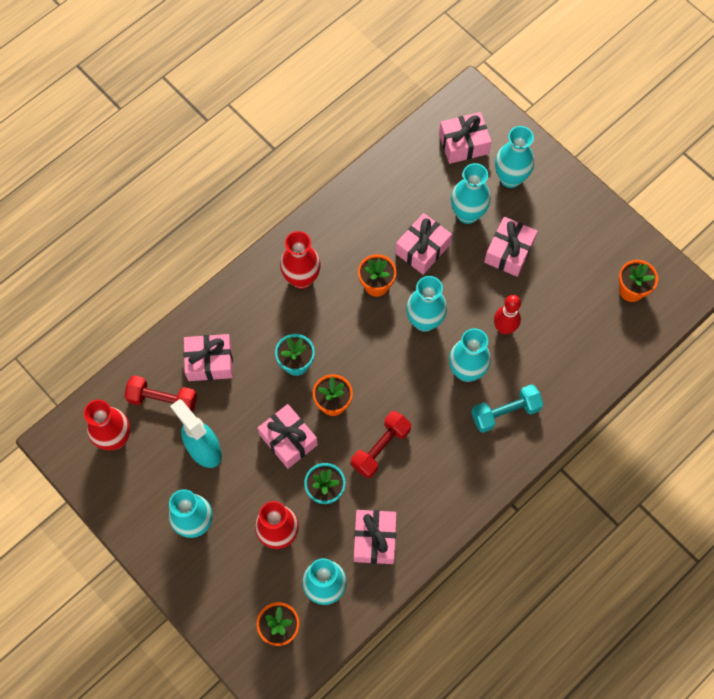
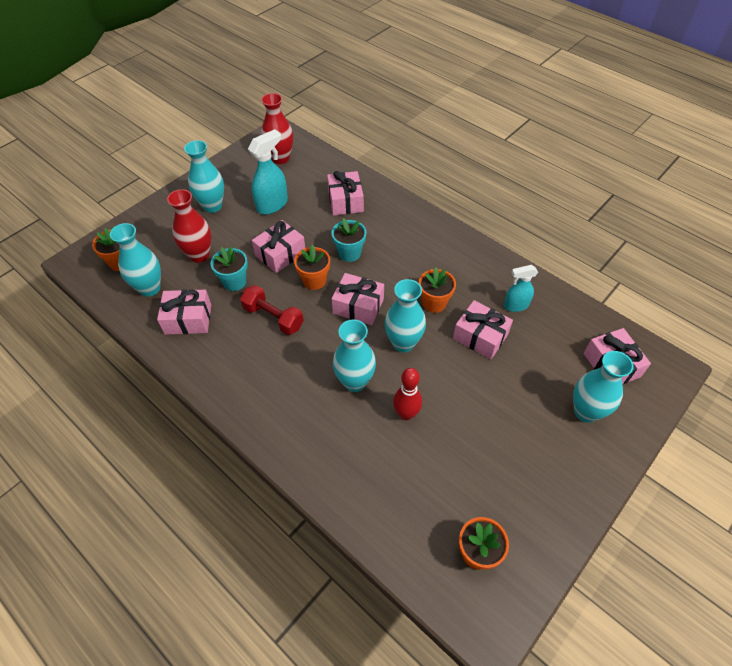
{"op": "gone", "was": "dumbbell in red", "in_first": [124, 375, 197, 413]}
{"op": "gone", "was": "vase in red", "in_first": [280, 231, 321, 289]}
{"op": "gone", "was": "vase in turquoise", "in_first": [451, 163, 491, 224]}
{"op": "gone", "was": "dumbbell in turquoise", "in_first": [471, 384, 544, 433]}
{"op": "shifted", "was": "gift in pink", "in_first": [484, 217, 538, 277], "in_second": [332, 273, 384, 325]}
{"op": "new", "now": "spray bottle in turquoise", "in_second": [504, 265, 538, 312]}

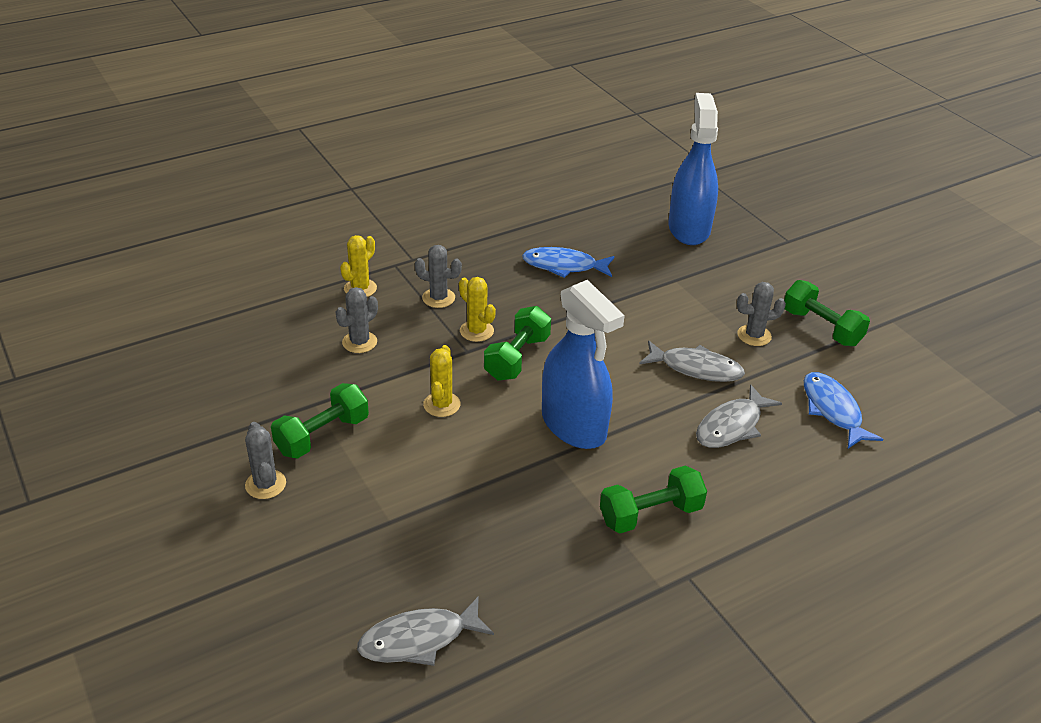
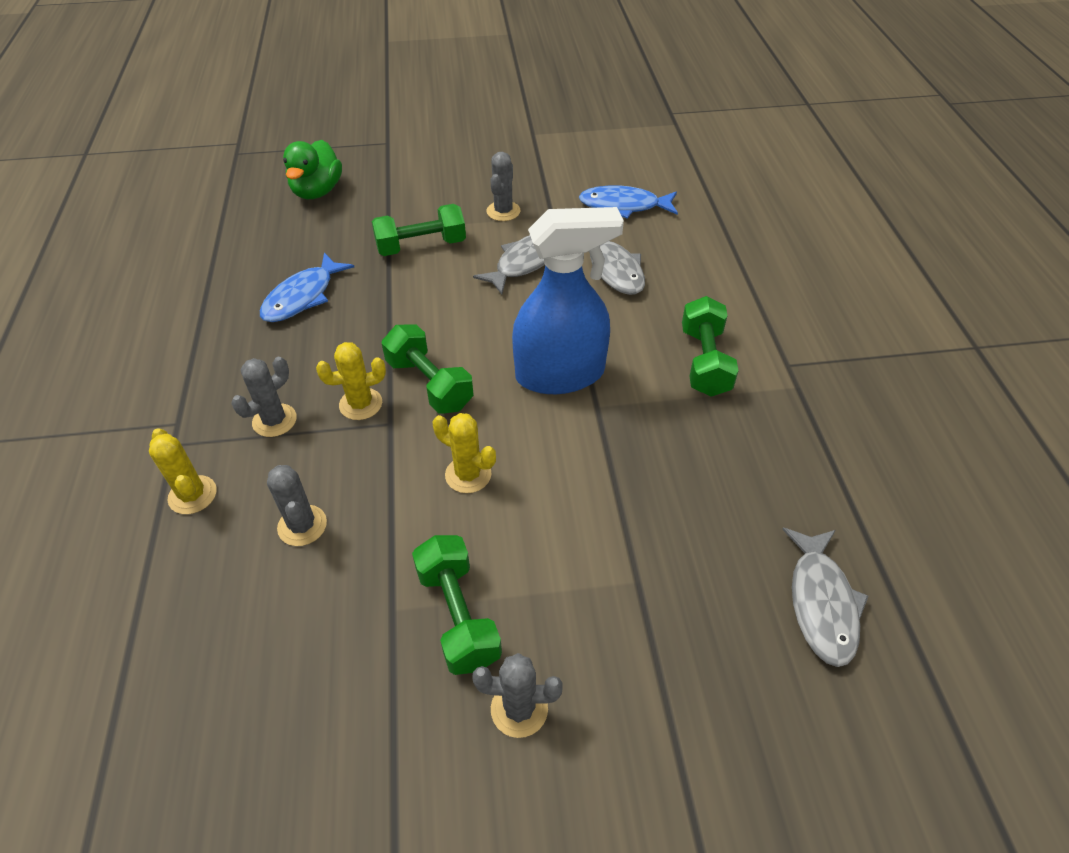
{"op": "swapped", "was": "spray bottle in blue", "now": "duck in green", "in_first": [668, 93, 718, 245], "in_second": [283, 140, 342, 199]}
{"op": "shifted", "was": "dumbbell in green", "in_first": [784, 280, 870, 346], "in_second": [372, 204, 466, 256]}

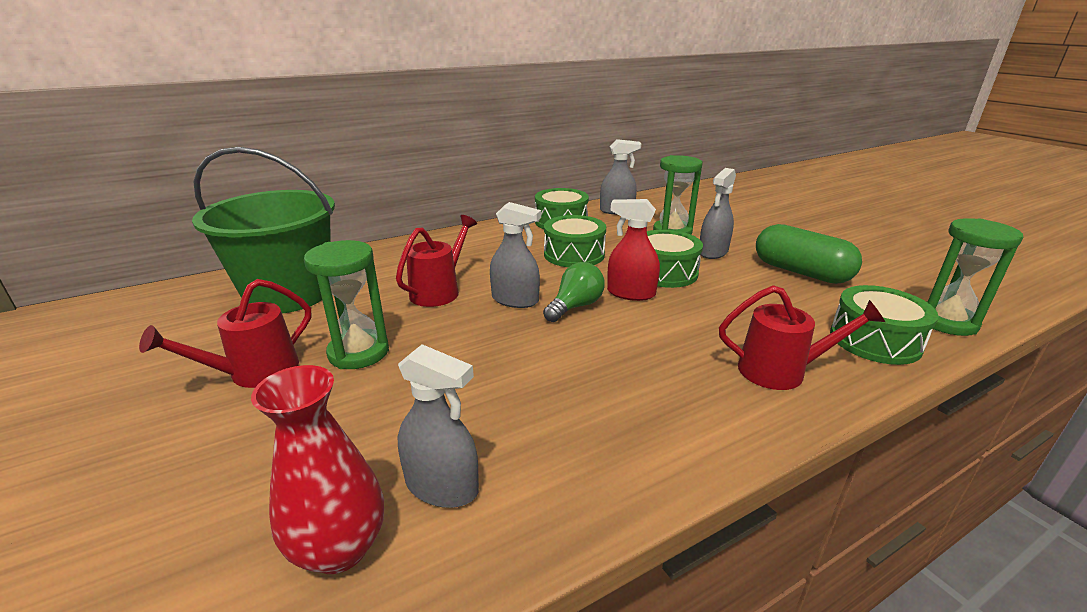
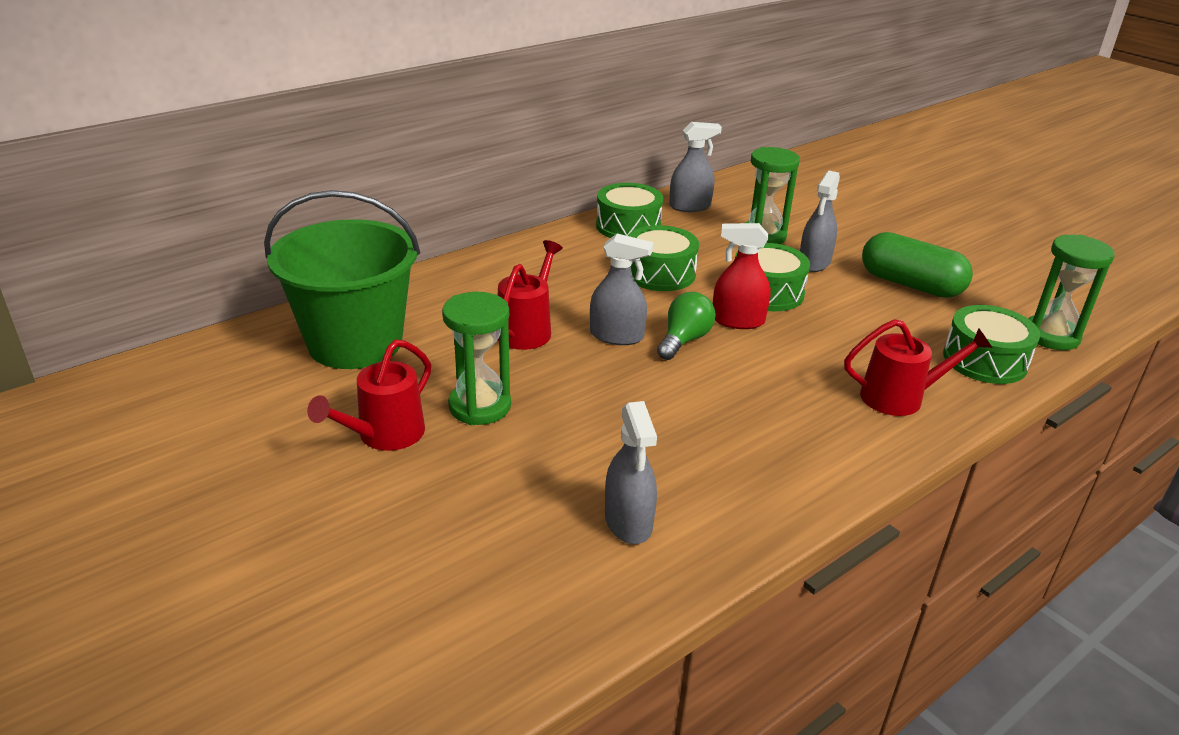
{"op": "gone", "was": "vase in red", "in_first": [251, 365, 384, 574]}
{"op": "rotated", "was": "spray bottle in grey", "in_first": [398, 344, 479, 508], "in_second": [605, 401, 657, 544], "clockwise": 60}

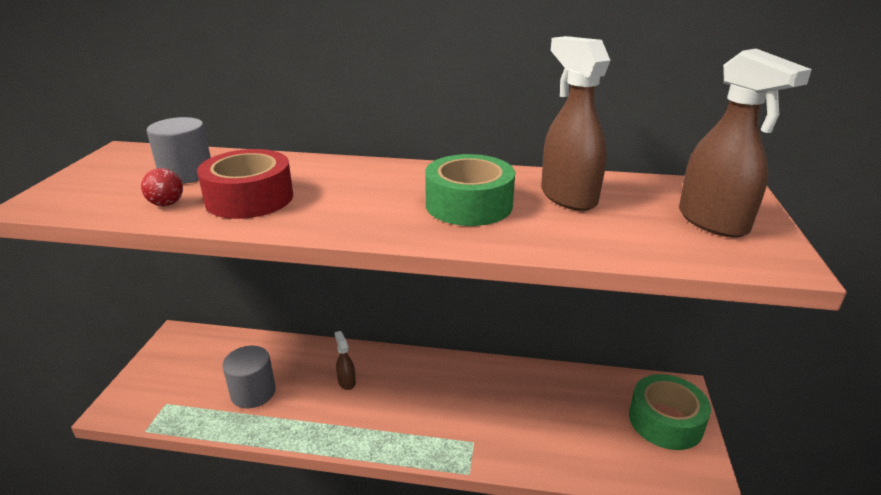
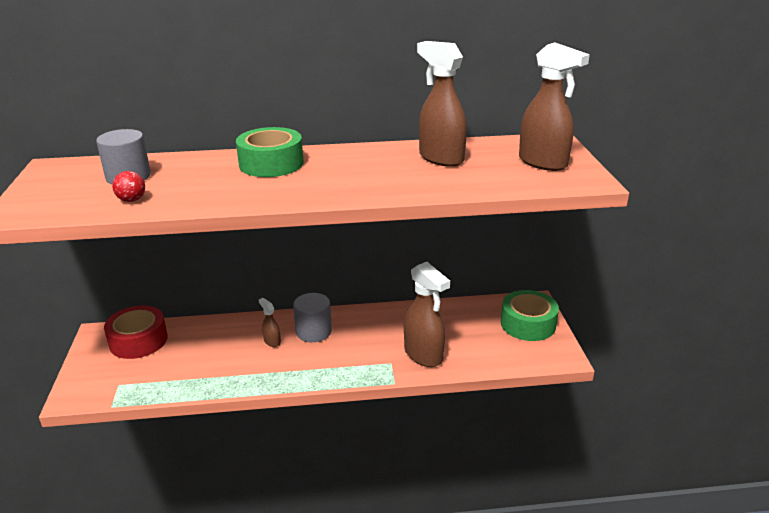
{"op": "shifted", "was": "tape in red", "in_first": [197, 149, 293, 219], "in_second": [104, 305, 168, 359]}
{"op": "shifted", "was": "cylinder in grey", "in_first": [223, 346, 276, 408], "in_second": [293, 293, 332, 342]}
{"op": "shifted", "was": "tape in green", "in_first": [425, 154, 515, 226], "in_second": [236, 127, 303, 177]}
{"op": "new", "now": "spray bottle in brown", "in_second": [404, 262, 450, 367]}

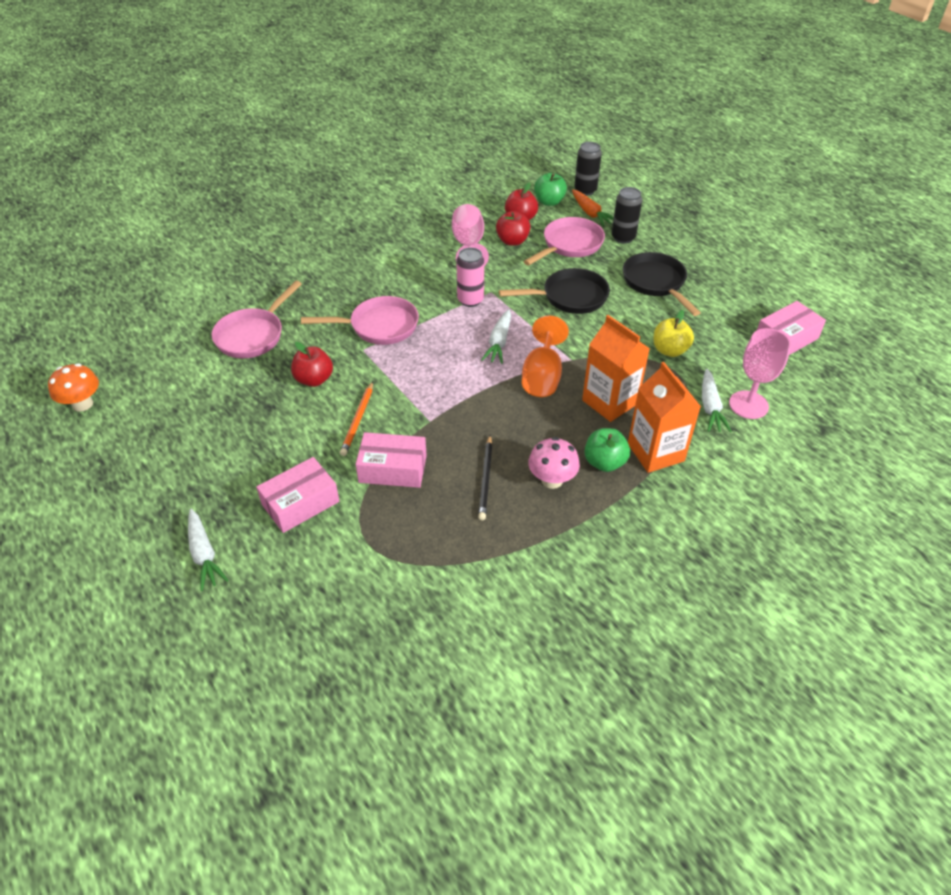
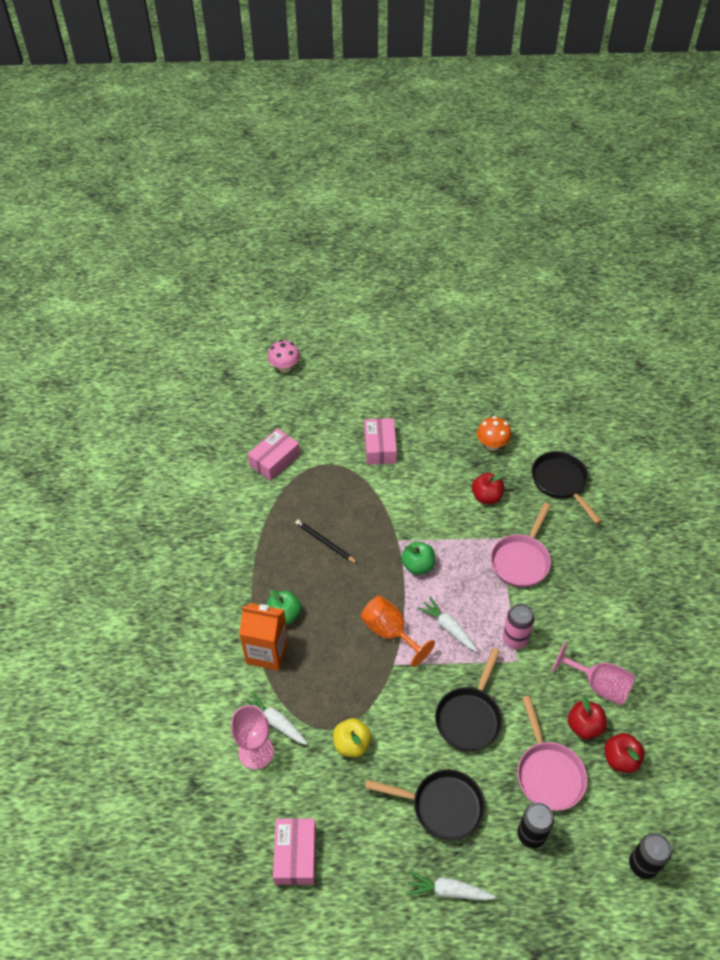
{"op": "shifted", "was": "mushroom in orange", "in_first": [48, 363, 99, 412], "in_second": [477, 416, 511, 451]}
{"op": "shifted", "was": "carrot in white", "in_first": [188, 509, 228, 591], "in_second": [407, 871, 496, 901]}
{"op": "repainted", "was": "pan in pink", "now": "pan in black", "in_first": [212, 281, 302, 359], "in_second": [532, 451, 602, 524]}
{"op": "gone", "was": "pencil in orange", "in_first": [340, 381, 373, 456]}
{"op": "shifted", "was": "box in pink", "in_first": [355, 432, 427, 488], "in_second": [248, 428, 300, 481]}
{"op": "shifted", "was": "mushroom in pink", "in_first": [528, 437, 580, 489], "in_second": [268, 340, 300, 373]}
{"op": "shifted", "was": "apple in green", "in_first": [534, 173, 567, 206], "in_second": [401, 541, 435, 575]}
{"op": "gone", "was": "carrot in orange", "in_first": [572, 190, 614, 226]}
{"op": "gone", "was": "carton in orange", "in_first": [582, 315, 650, 422]}

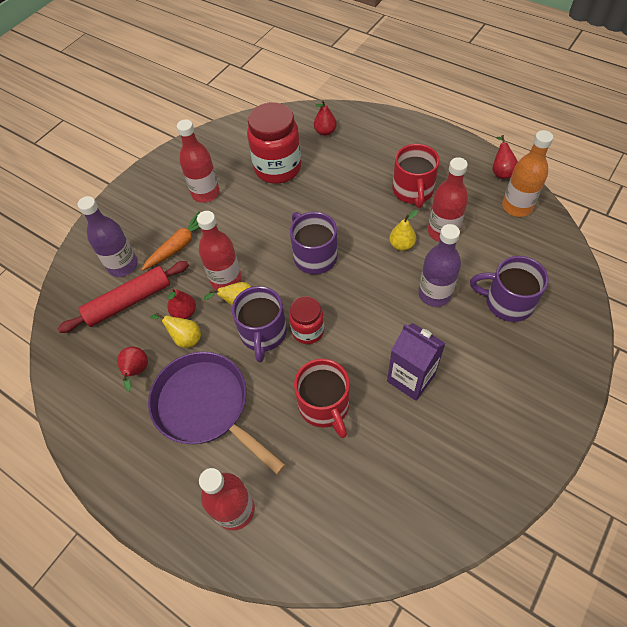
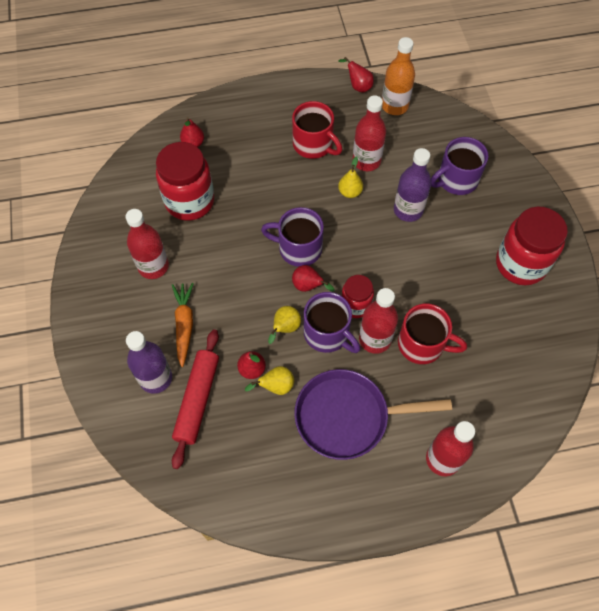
{"op": "shifted", "was": "pear in red", "in_first": [117, 347, 148, 391], "in_second": [292, 265, 335, 292]}
{"op": "shifted", "was": "bottle in red", "in_first": [197, 211, 242, 290], "in_second": [359, 288, 398, 354]}
{"op": "gone", "was": "carton in purple", "in_first": [387, 323, 446, 401]}
{"op": "new", "now": "jar in red", "in_second": [496, 207, 568, 285]}

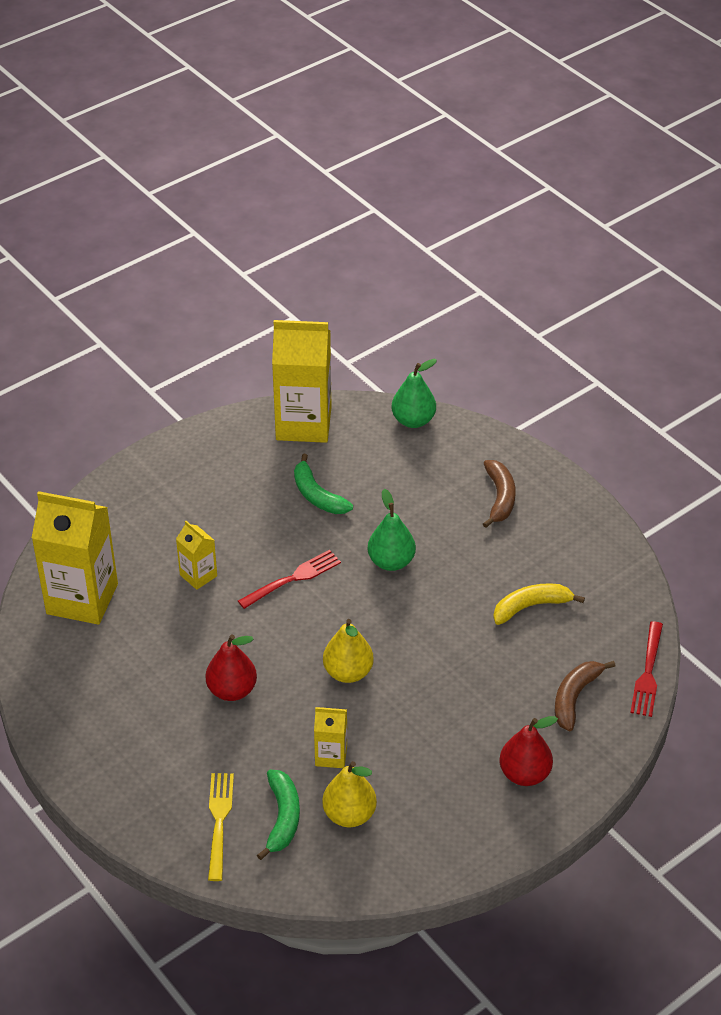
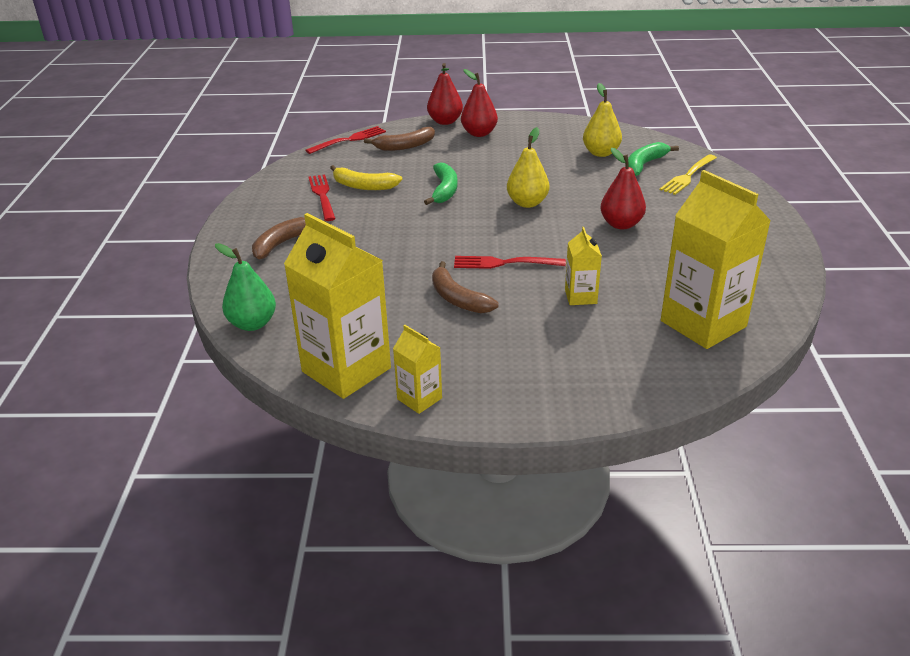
{"op": "shifted", "was": "banana in green", "in_first": [294, 454, 353, 514], "in_second": [424, 162, 458, 205]}
{"op": "shifted", "was": "carton in yellow", "in_first": [314, 707, 347, 768], "in_second": [393, 325, 442, 414]}
{"op": "gone", "was": "pear in green", "in_first": [367, 489, 416, 571]}
{"op": "new", "now": "fork in red", "in_second": [308, 175, 336, 221]}
{"op": "new", "now": "pear in red", "in_second": [427, 63, 463, 125]}
{"op": "new", "now": "banana in brown", "in_second": [432, 261, 499, 313]}

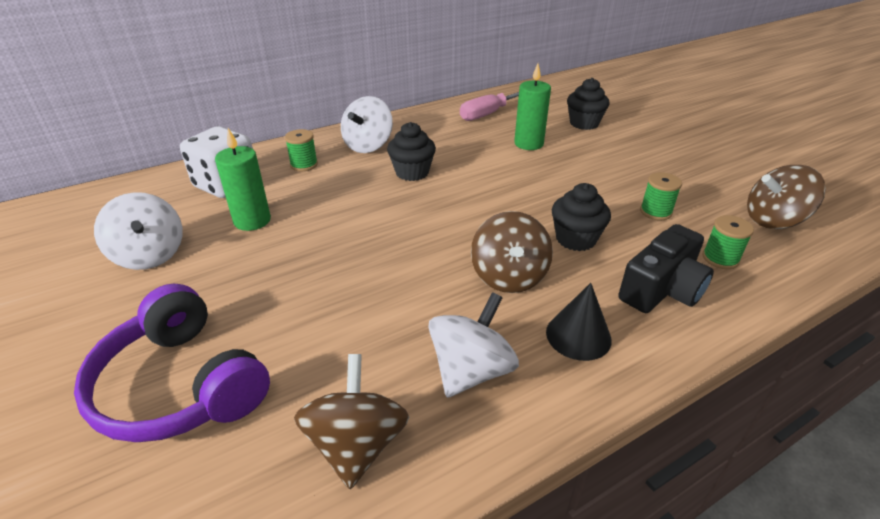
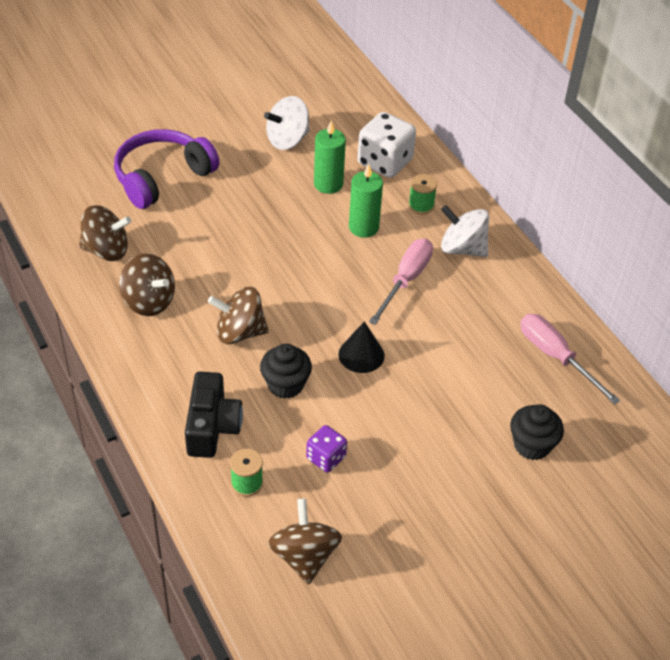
{"op": "swapped", "was": "cupcake in black", "now": "screwdriver in pink", "in_first": [387, 122, 436, 181], "in_second": [369, 239, 433, 325]}
{"op": "repainted", "was": "spinning top in white", "now": "spinning top in brown", "in_first": [428, 292, 519, 398], "in_second": [119, 253, 175, 316]}
{"op": "shifted", "was": "candle in green", "in_first": [514, 64, 551, 150], "in_second": [349, 163, 383, 238]}
{"op": "shifted", "was": "cone in black", "in_first": [546, 283, 612, 361], "in_second": [338, 321, 385, 373]}
{"op": "rotated", "was": "camera in black", "in_first": [618, 224, 714, 313], "in_second": [185, 372, 243, 458], "clockwise": -135}
{"op": "swapped", "was": "spool in green", "now": "dice in purple", "in_first": [640, 172, 682, 220], "in_second": [306, 425, 347, 473]}

